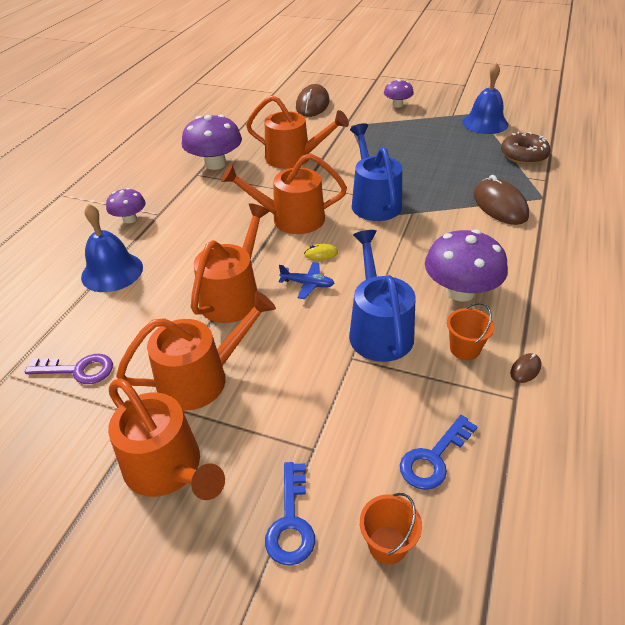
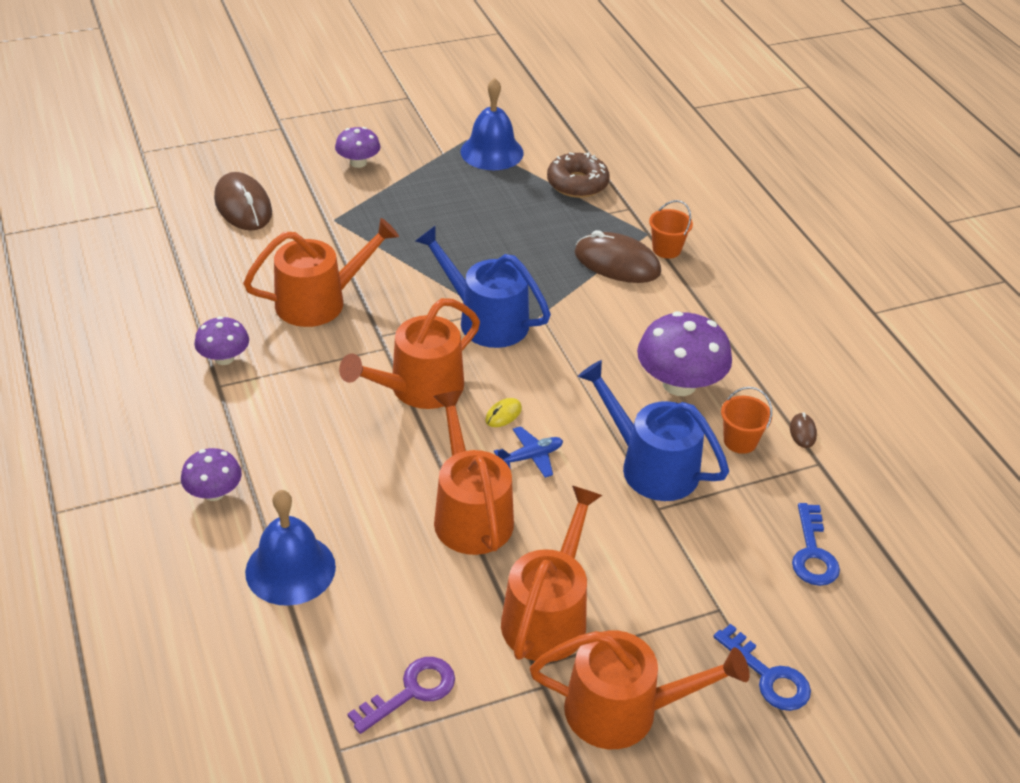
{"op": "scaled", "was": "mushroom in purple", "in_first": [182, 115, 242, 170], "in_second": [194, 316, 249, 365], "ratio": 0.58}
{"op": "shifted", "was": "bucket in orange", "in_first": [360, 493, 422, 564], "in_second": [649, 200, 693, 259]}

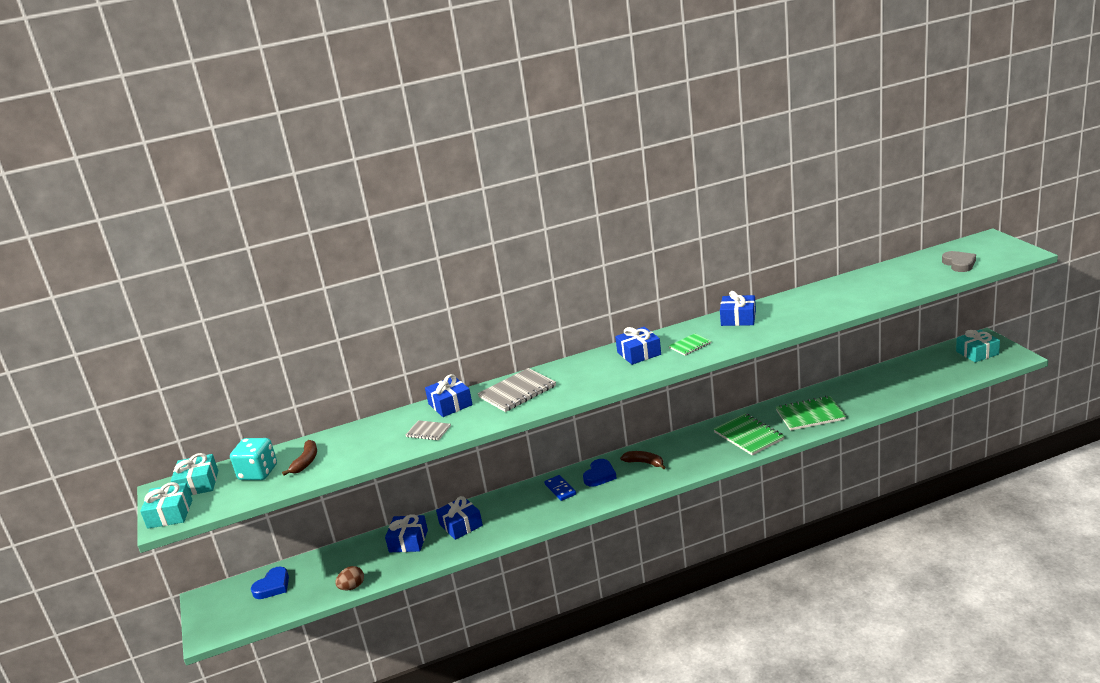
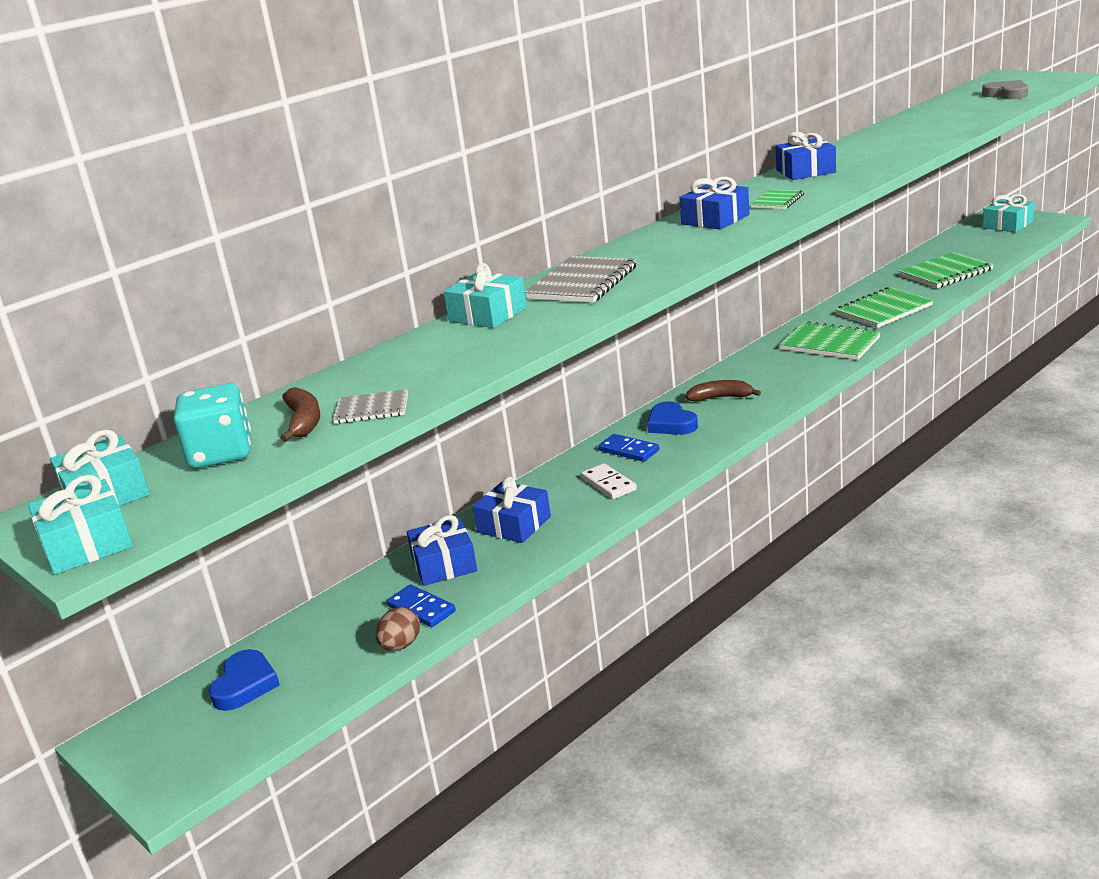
{"op": "shifted", "was": "notebook in grey", "in_first": [406, 420, 451, 440], "in_second": [333, 389, 408, 424]}
{"op": "repainted", "was": "gift in blue", "now": "gift in turquoise", "in_first": [425, 374, 473, 417], "in_second": [444, 263, 527, 328]}
{"op": "rotated", "was": "heart in blue", "in_first": [583, 459, 617, 487], "in_second": [647, 401, 698, 435], "clockwise": 150}
{"op": "new", "now": "domino in blue", "in_second": [387, 585, 456, 627]}
{"op": "new", "now": "domino in white", "in_second": [581, 463, 637, 499]}
{"op": "new", "now": "notebook in green", "in_second": [899, 252, 994, 288]}

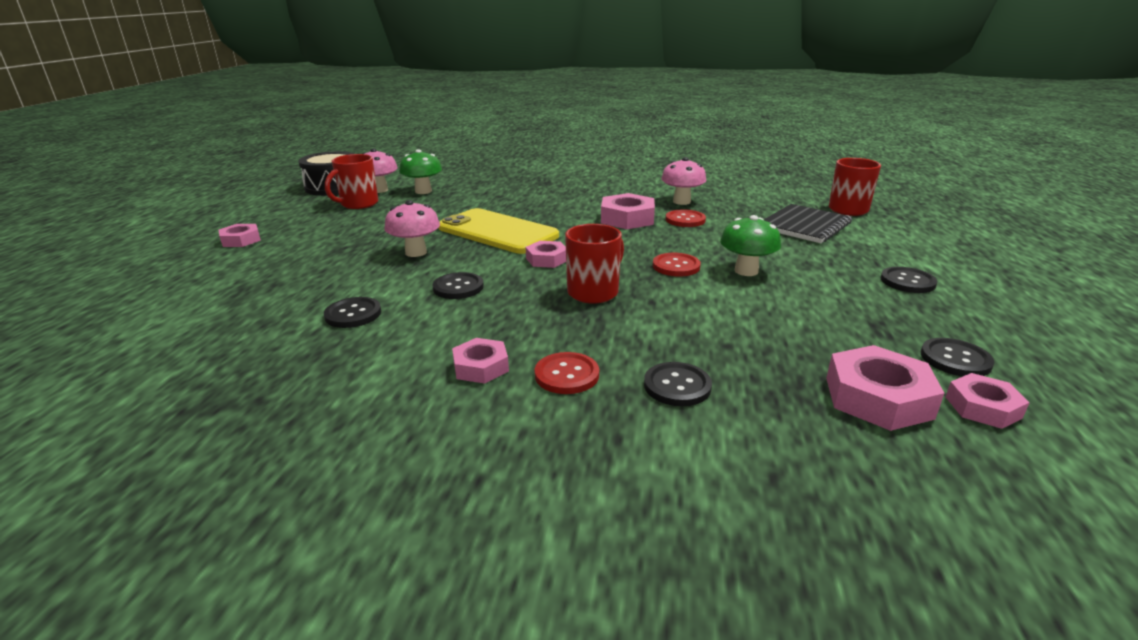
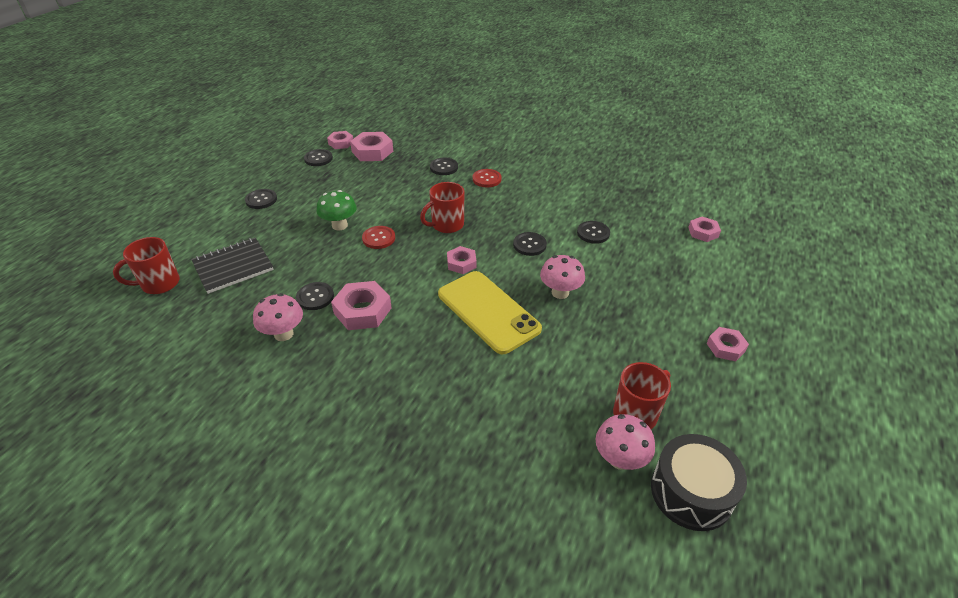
{"op": "gone", "was": "mushroom in green", "in_first": [399, 149, 442, 194]}
{"op": "shifted", "was": "nut in pink", "in_first": [452, 338, 509, 384], "in_second": [688, 217, 721, 242]}
{"op": "repainted", "was": "button in red", "now": "button in black", "in_first": [666, 209, 706, 227], "in_second": [296, 282, 334, 310]}

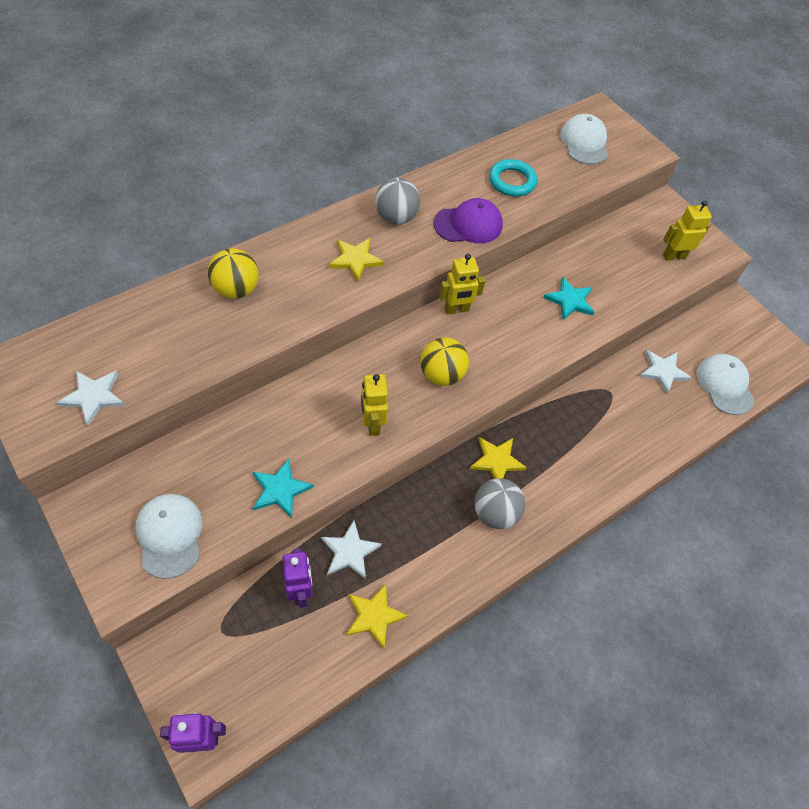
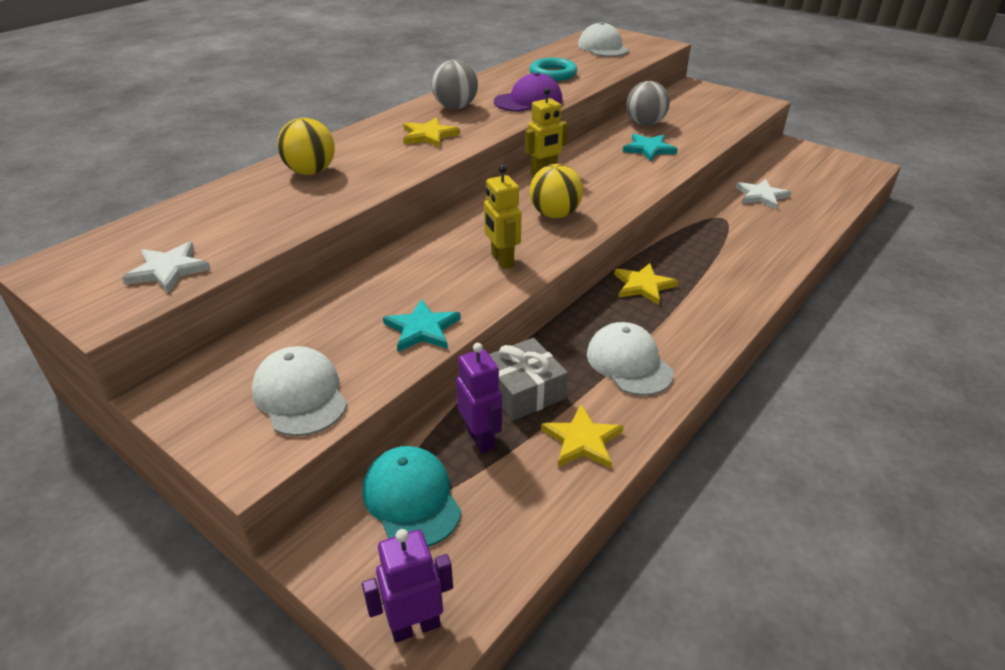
{"op": "swapped", "was": "star in white", "now": "gift in grey", "in_first": [321, 520, 382, 579], "in_second": [489, 338, 568, 421]}
{"op": "shifted", "was": "ball in grey", "in_first": [474, 478, 525, 529], "in_second": [626, 81, 670, 126]}
{"op": "gone", "was": "robot in yellow", "in_first": [663, 200, 712, 261]}
{"op": "shifted", "was": "cap in white", "in_first": [697, 354, 755, 415], "in_second": [587, 322, 674, 396]}
{"op": "new", "now": "cap in turquoise", "in_second": [362, 446, 461, 547]}

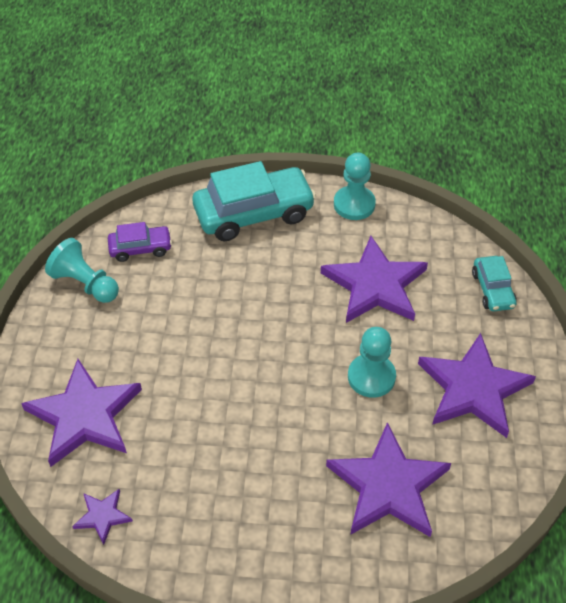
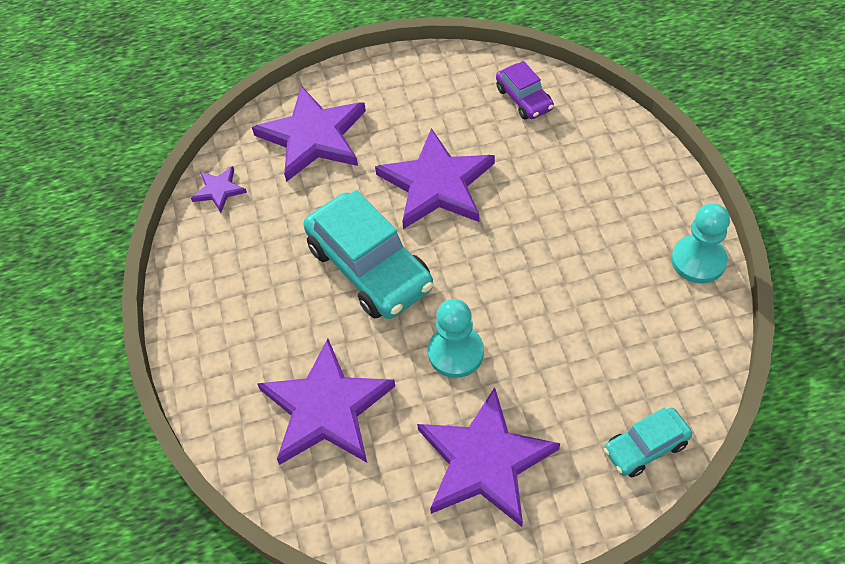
{"op": "gone", "was": "pawn in turquoise", "in_first": [45, 238, 119, 303]}
{"op": "shifted", "was": "car in turquoise", "in_first": [192, 161, 316, 241], "in_second": [303, 190, 433, 319]}
{"op": "shifted", "was": "star in purple", "in_first": [321, 236, 428, 323], "in_second": [375, 128, 495, 229]}

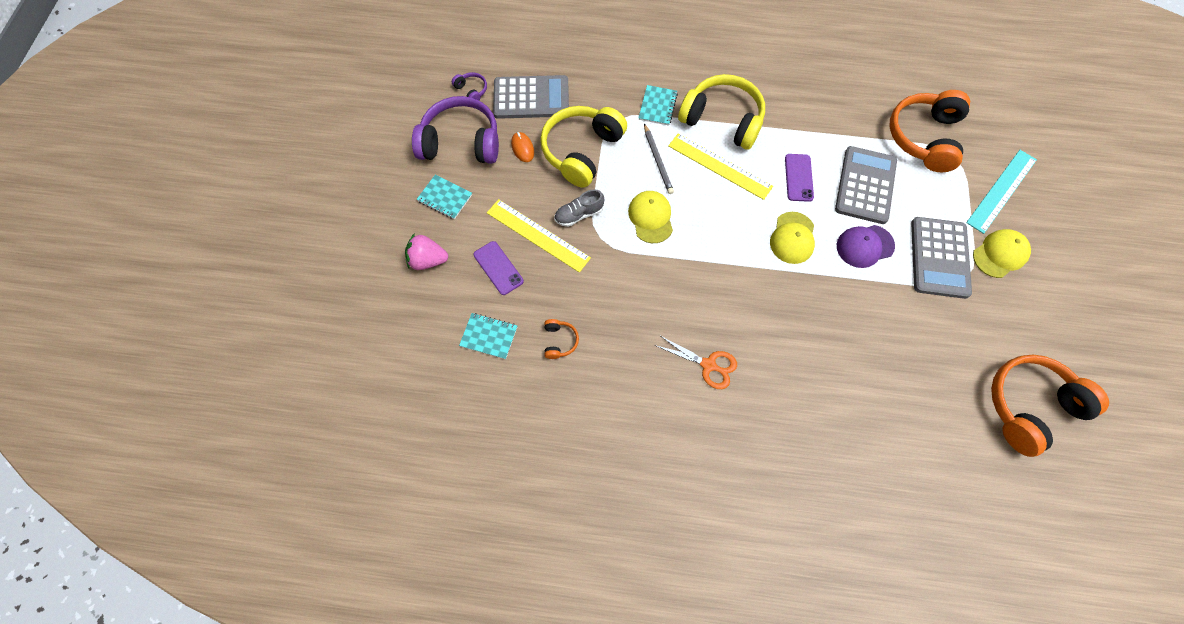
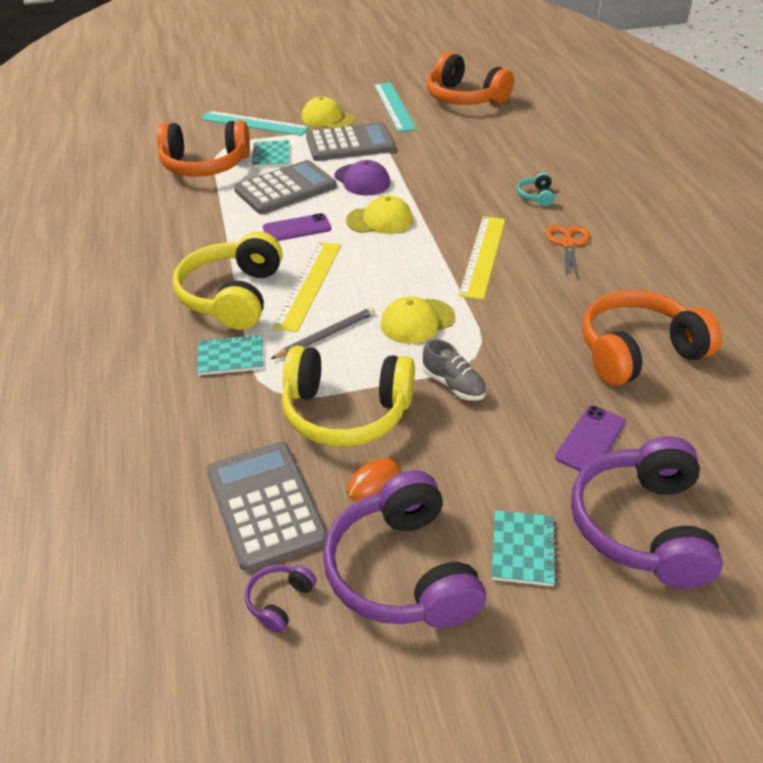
{"op": "swapped", "was": "strawberry in pink", "now": "headphones in purple", "in_first": [405, 233, 448, 270], "in_second": [571, 436, 723, 588]}
{"op": "shifted", "was": "notebook in turquoise", "in_first": [459, 313, 517, 359], "in_second": [252, 140, 289, 168]}
{"op": "shifted", "was": "ruler in yellow", "in_first": [487, 199, 591, 273], "in_second": [459, 216, 505, 300]}
{"op": "scaled", "was": "headphones in orange", "in_first": [544, 319, 579, 359], "in_second": [582, 290, 722, 386], "ratio": 2.37}
{"op": "rotated", "was": "calculator in grey", "in_first": [835, 146, 897, 224], "in_second": [234, 160, 337, 214], "clockwise": 150}
{"op": "new", "now": "ruler in turquoise", "in_second": [374, 82, 417, 132]}
{"op": "new", "now": "headphones in turquoise", "in_second": [517, 173, 555, 206]}

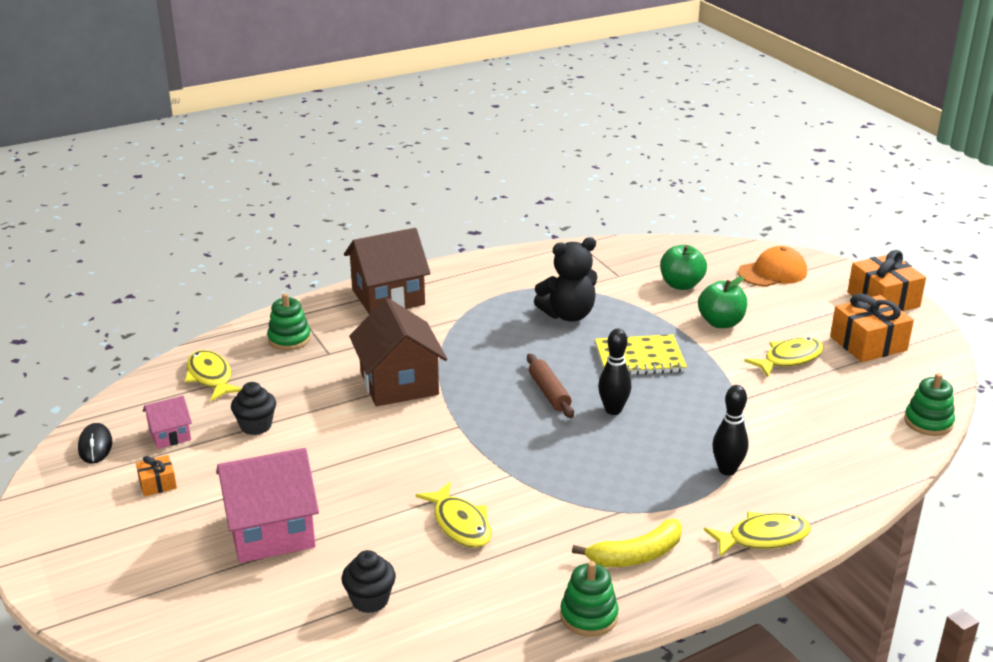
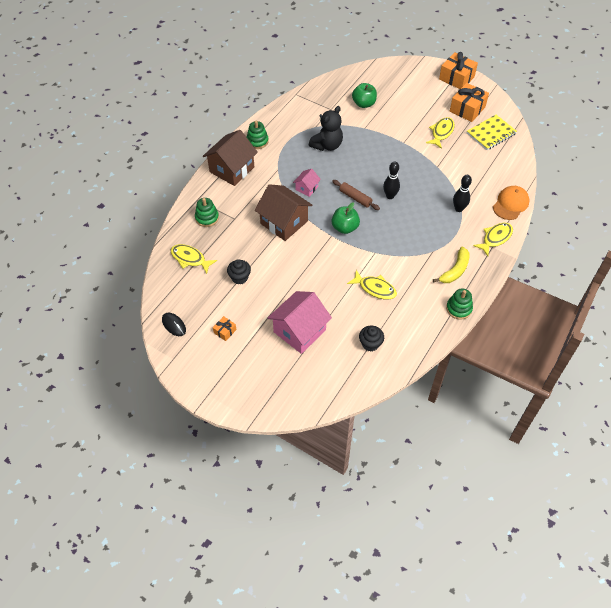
{"op": "shifted", "was": "house in pink", "in_first": [142, 396, 192, 449], "in_second": [293, 169, 321, 197]}
{"op": "shifted", "was": "notebook in yellow", "in_first": [595, 334, 687, 375], "in_second": [467, 115, 517, 150]}
{"op": "shifted", "was": "apple in green", "in_first": [698, 277, 747, 328], "in_second": [331, 202, 360, 234]}
{"op": "shifted", "was": "cap in orange", "in_first": [738, 246, 807, 287], "in_second": [493, 186, 530, 220]}
{"op": "shifted", "was": "stacking toy in green", "in_first": [904, 373, 955, 436], "in_second": [247, 121, 269, 149]}

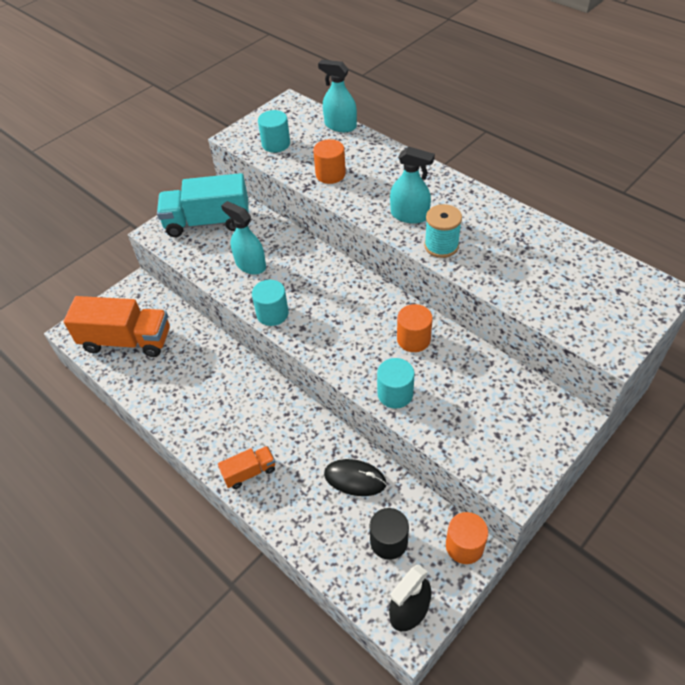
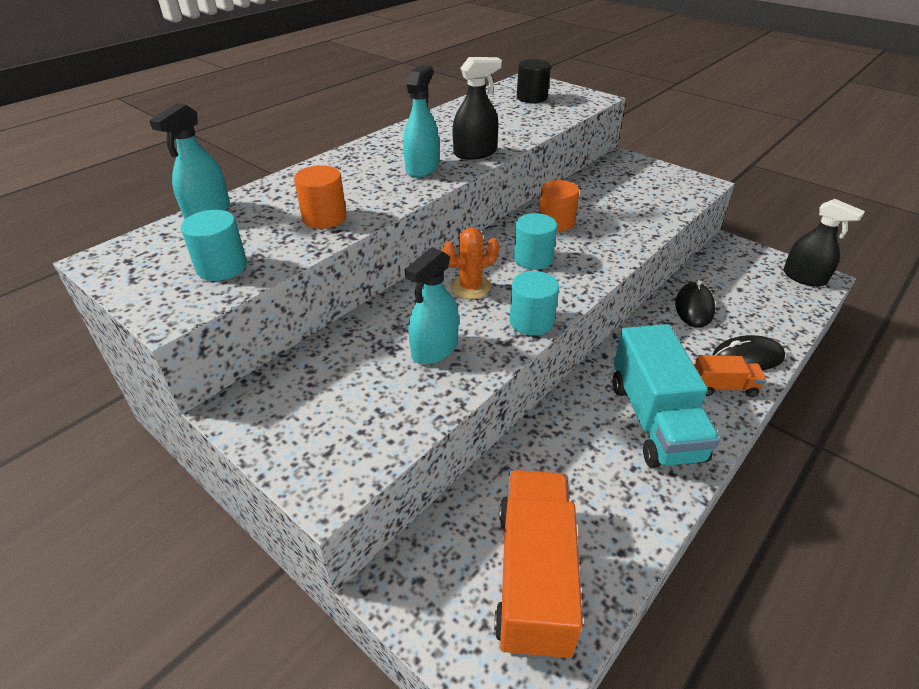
{"op": "shifted", "was": "truck in turquoise", "in_first": [157, 173, 249, 237], "in_second": [613, 324, 720, 468]}
{"op": "rotated", "was": "truck in orange", "in_first": [218, 446, 275, 489], "in_second": [694, 355, 767, 397], "clockwise": 120}
{"op": "shifted", "was": "cylinder in black", "in_first": [370, 508, 409, 560], "in_second": [517, 59, 551, 103]}
{"op": "shifted", "was": "cylinder in turquoise", "in_first": [377, 358, 415, 409], "in_second": [514, 213, 557, 270]}
{"op": "swapped", "was": "spool in turquoise", "now": "spray bottle in black", "in_first": [424, 204, 462, 258], "in_second": [453, 57, 502, 160]}
{"op": "gone", "was": "cylinder in orange", "in_first": [446, 512, 488, 564]}
{"op": "new", "now": "cactus in orange", "in_second": [442, 228, 499, 299]}
{"op": "new", "now": "mouse in black", "in_second": [712, 335, 785, 370]}

